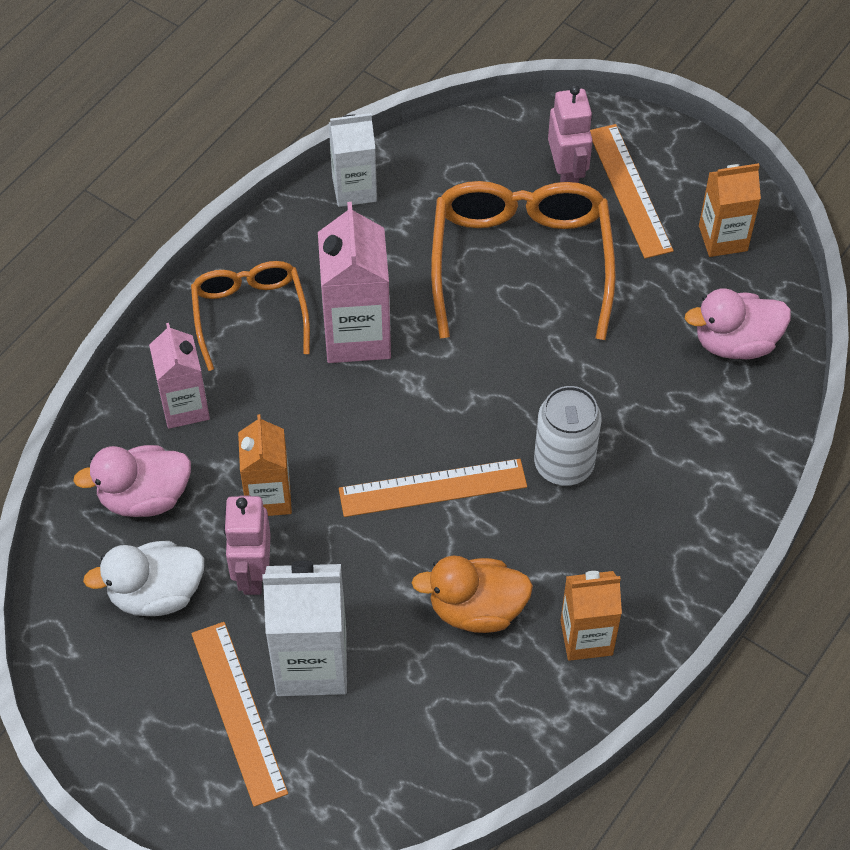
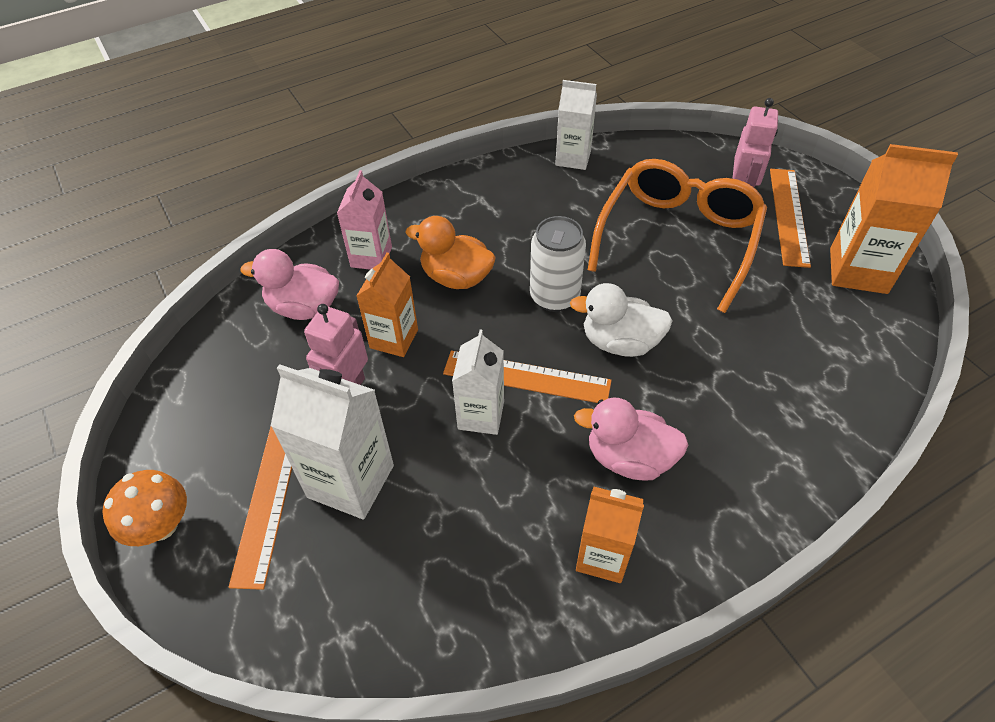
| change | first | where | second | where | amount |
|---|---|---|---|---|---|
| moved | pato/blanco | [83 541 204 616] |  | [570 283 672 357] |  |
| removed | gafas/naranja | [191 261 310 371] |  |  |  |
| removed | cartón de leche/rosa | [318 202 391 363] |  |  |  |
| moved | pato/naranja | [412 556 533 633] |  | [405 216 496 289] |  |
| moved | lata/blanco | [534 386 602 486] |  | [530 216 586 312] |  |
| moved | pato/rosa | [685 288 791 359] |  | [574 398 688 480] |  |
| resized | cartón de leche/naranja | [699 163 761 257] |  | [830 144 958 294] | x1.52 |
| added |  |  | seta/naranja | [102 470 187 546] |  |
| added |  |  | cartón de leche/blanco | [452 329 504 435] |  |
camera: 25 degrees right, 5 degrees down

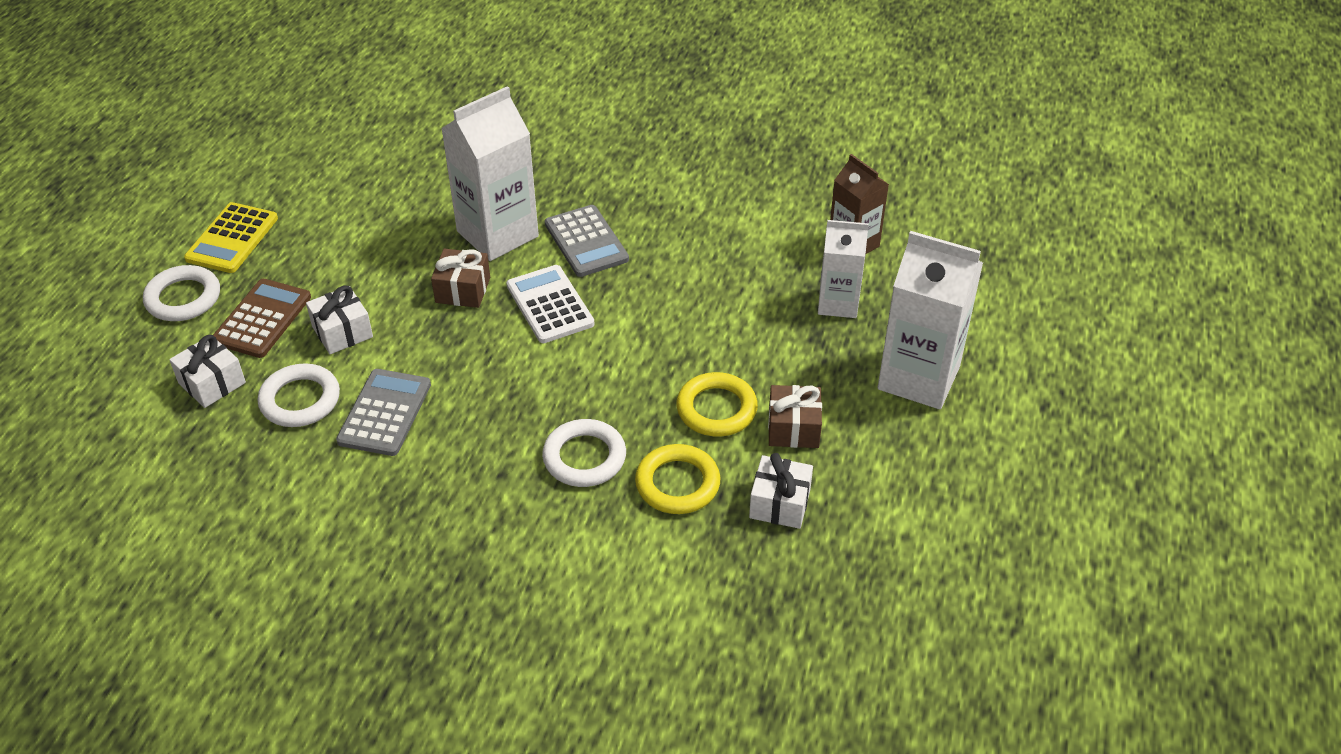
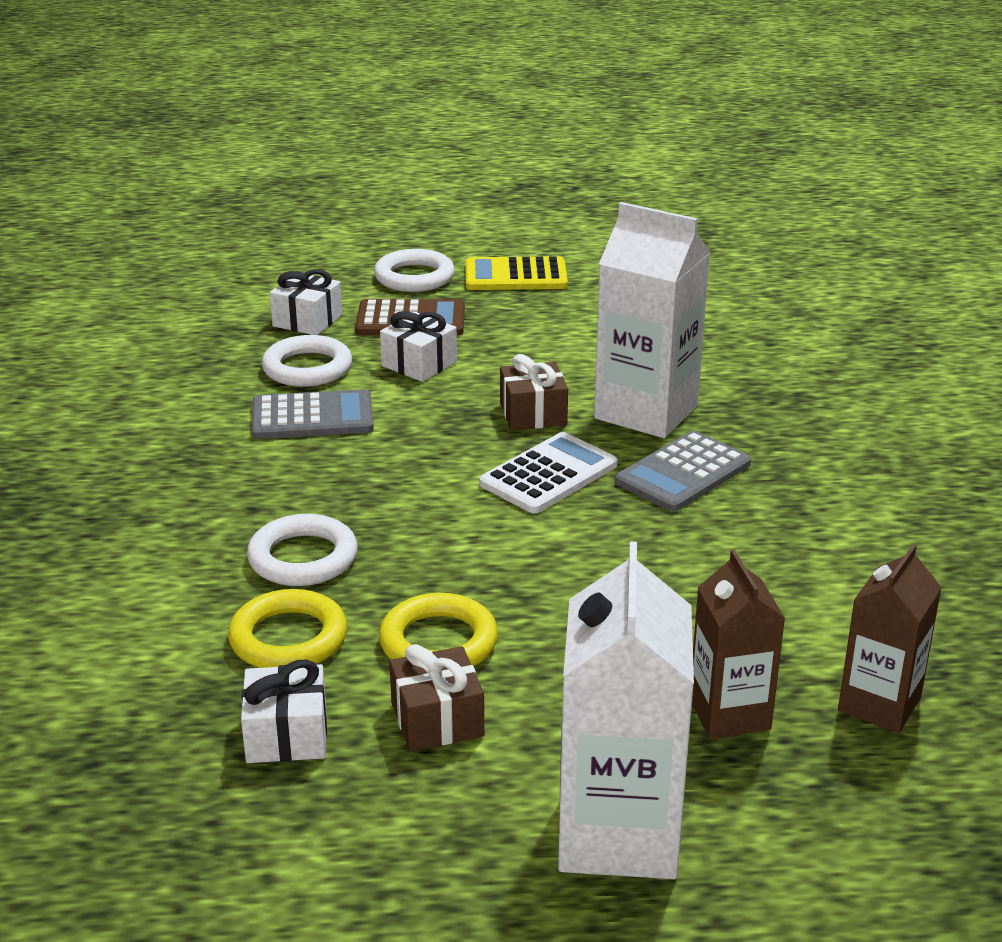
| change | first | where | second | where | amount |
|---|---|---|---|---|---|
| recoloured | cartón de leche/blanco | [818 220 869 318] | cartón de leche/marrón | [692 550 785 739] |  |
camera: 70 degrees right, 15 degrees down

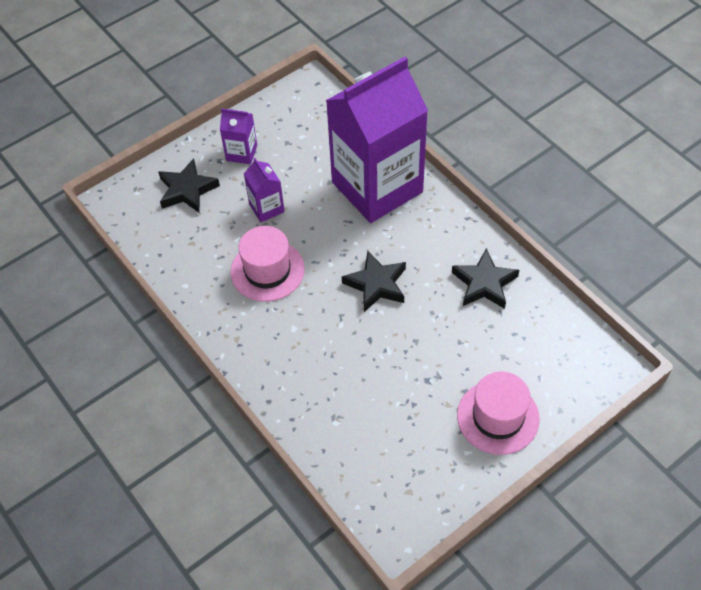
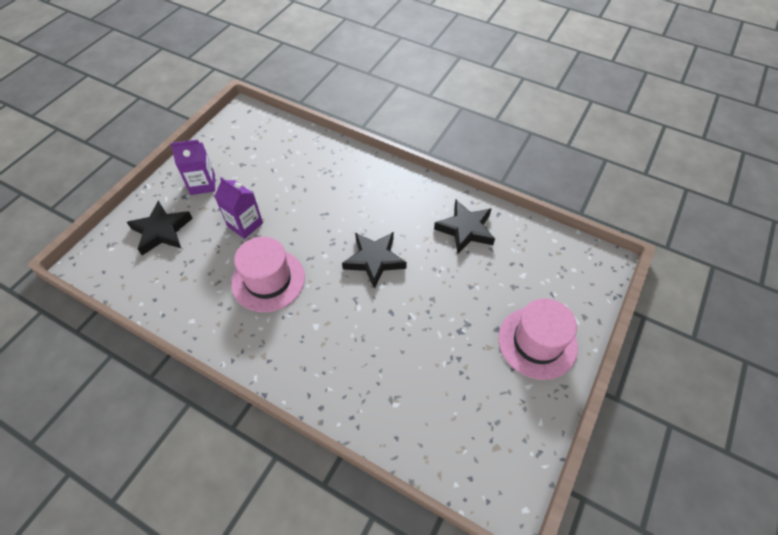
| change | first | where | second | where | amount |
|---|---|---|---|---|---|
| removed | cartón de leche/morado | [326 56 428 223] |  |  |  |
camera: 25 degrees left, 0 degrees up

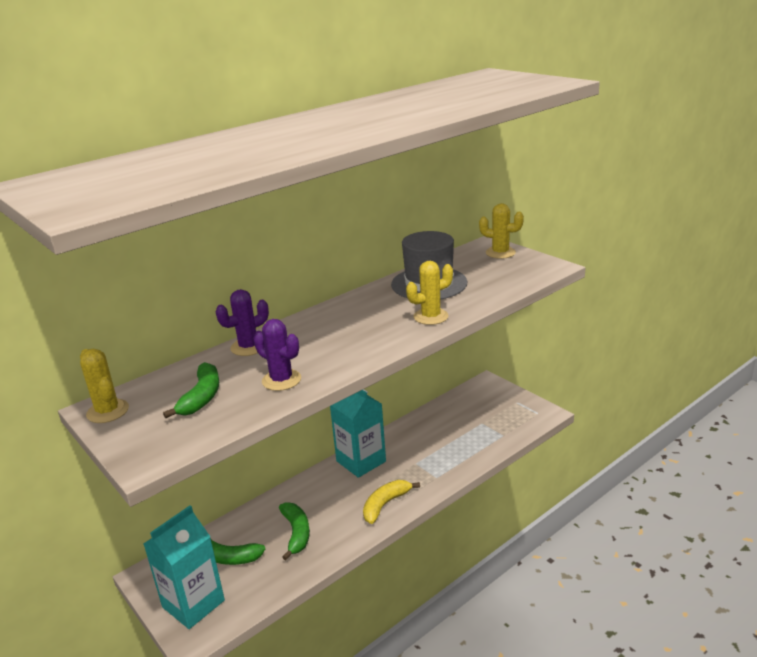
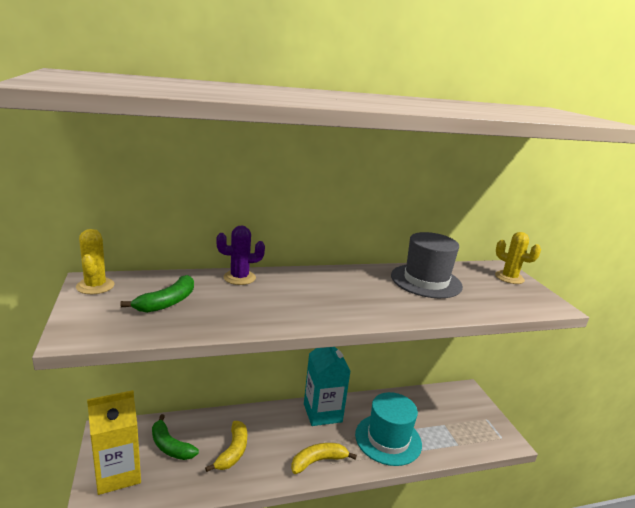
| change | first | where | second | where | amount |
|---|---|---|---|---|---|
| recoloured | cartón de leche/turquesa | [144 505 225 629] | cartón de leche/amarillo | [87 390 141 495] |  |
| removed | cactus/morado | [253 319 301 391] |  |  |  |
| recoloured | plátano/verde | [279 502 310 560] | plátano/amarillo | [205 421 247 472] |  |
| removed | cactus/amarillo | [406 261 453 325] |  |  |  |
| added |  |  | sombrero/turquesa | [355 392 422 466] |  |
camera: 20 degrees right, 5 degrees down

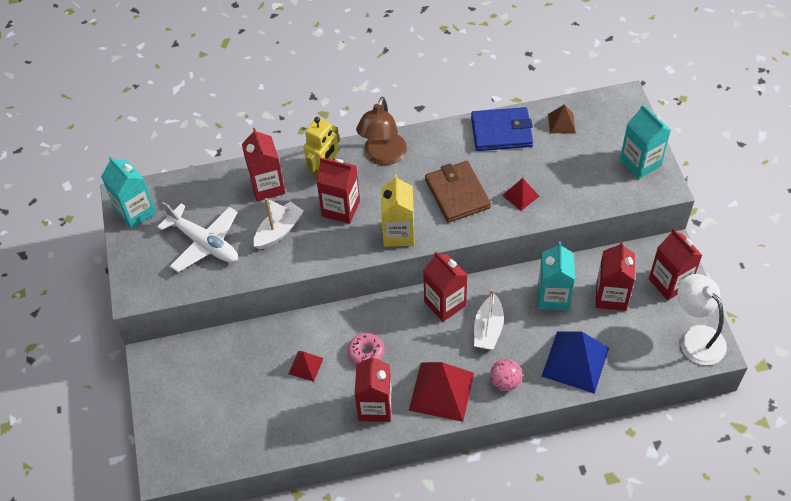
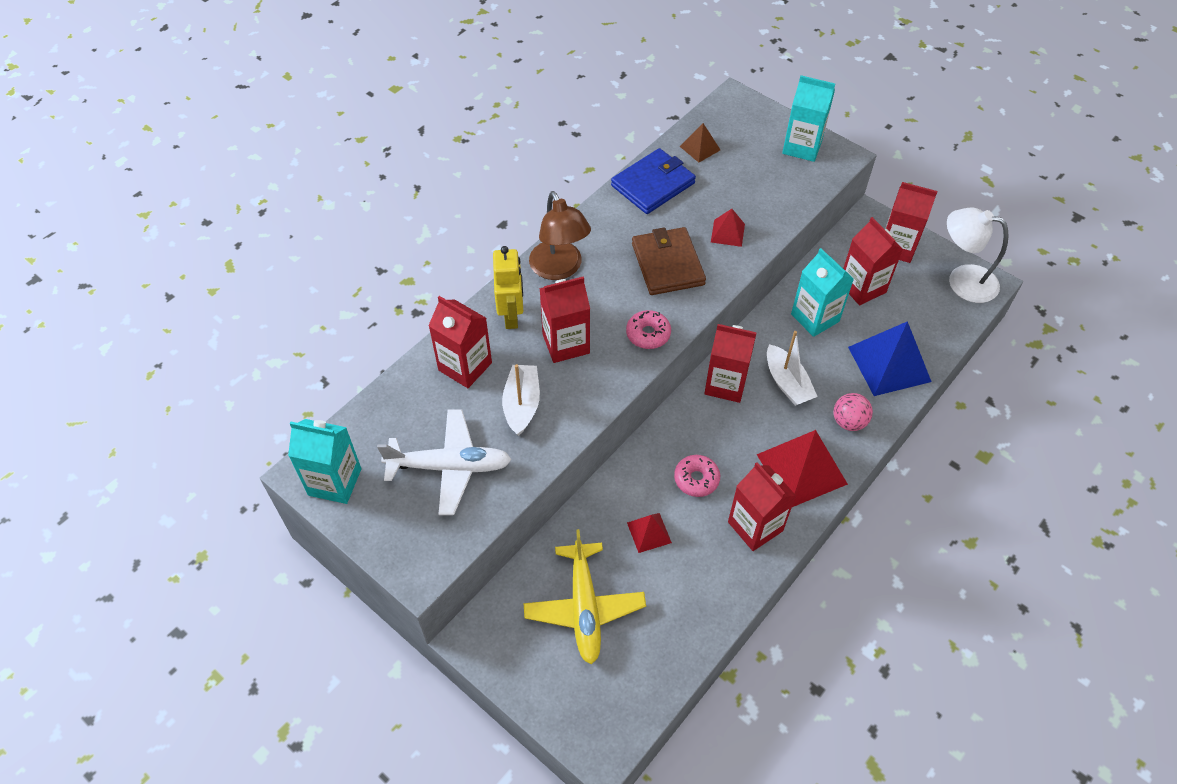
| change | first | where | second | where | amount |
|---|---|---|---|---|---|
| replaced | cartón de leche/amarillo | [381 175 415 247] | rosquilla/rosa | [626 310 671 349] |  |
| turned | cartera/marrón | [425 161 491 223] |  | [632 227 706 295] | 45 degrees clockwise |
| added |  |  | avión/amarillo | [523 529 646 664] |  |
camera: 40 degrees left, 0 degrees up

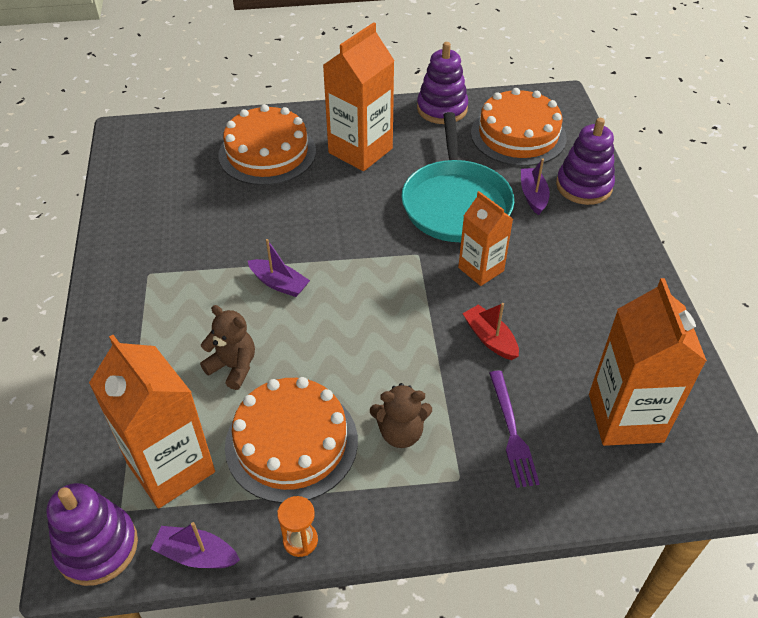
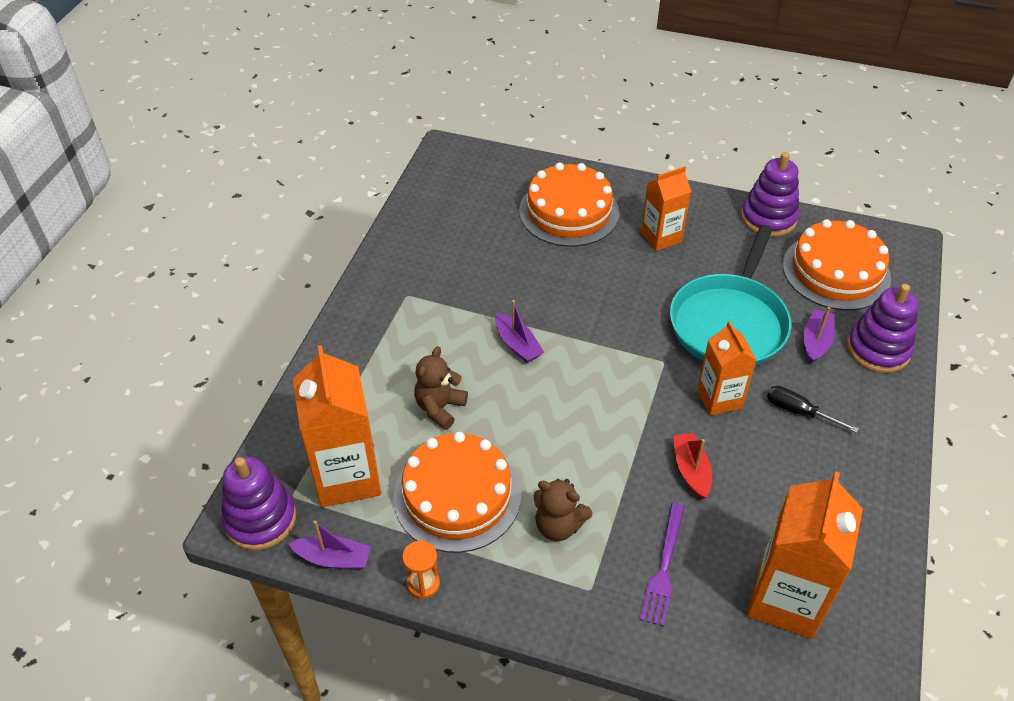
| change | first | where | second | where | amount |
|---|---|---|---|---|---|
| turned | barco/morado | [151 522 240 568] |  | [289 521 371 570] | 150 degrees clockwise |
| turned | osito/marrón | [200 305 255 390] |  | [414 346 468 430] | 120 degrees counterclockwise |
| resized | cartón de leche/naranja | [323 22 394 171] |  | [641 166 691 251] | x0.62 |
| added |  |  | destornillador/negro | [767 386 859 433] |  |
camera: 25 degrees right, 0 degrees up

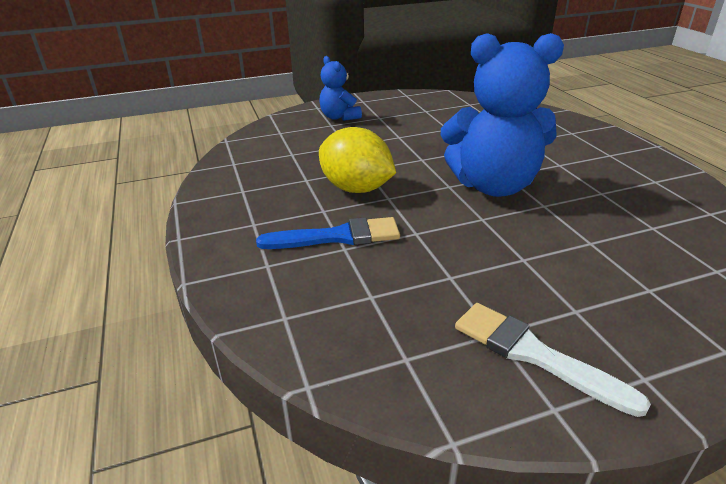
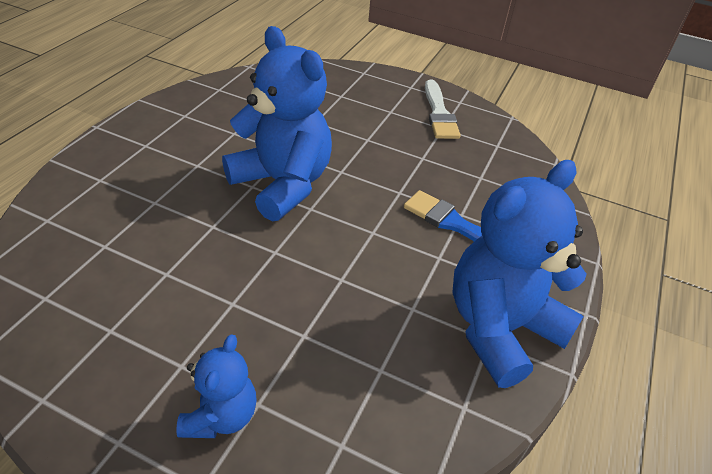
| change | first | where | second | where | amount |
|---|---|---|---|---|---|
| removed | limón/amarillo | [319 127 396 193] |  |  |  |
| added |  |  | osito/azul | [452 160 586 388] |  |
camera: 140 degrees left, 10 degrees up

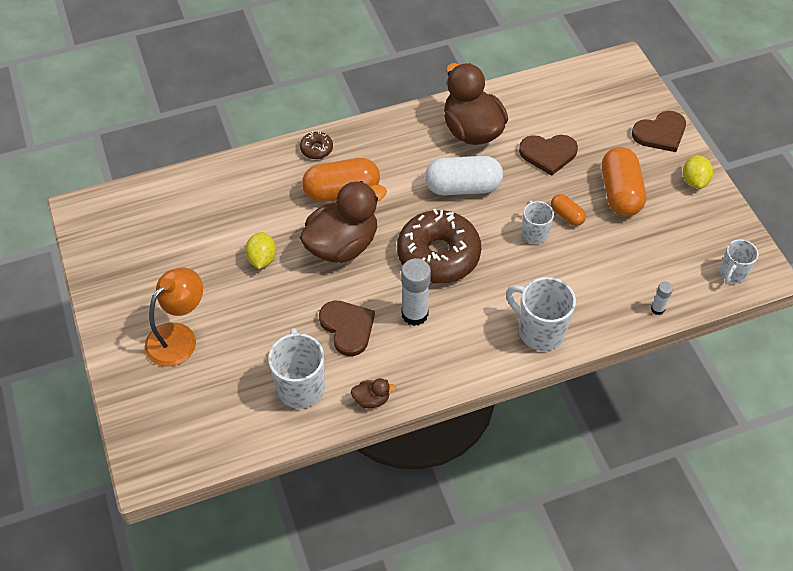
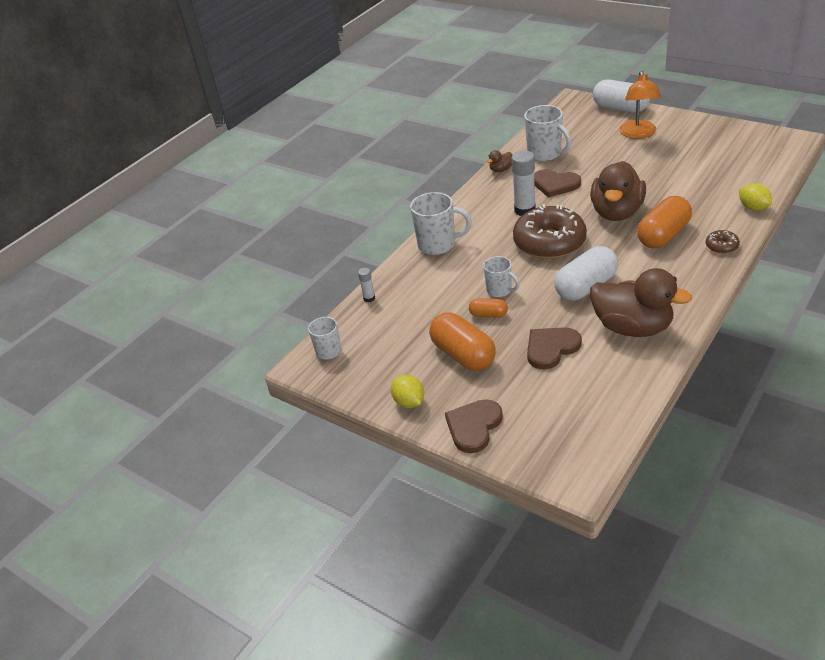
| change | first | where | second | where | amount |
|---|---|---|---|---|---|
| moved | limón/amarillo | [245 232 276 269] |  | [739 183 772 211] |  |
| added |  |  | cápsula/blanco | [593 79 650 112] |  |
camera: 150 degrees right, 15 degrees down

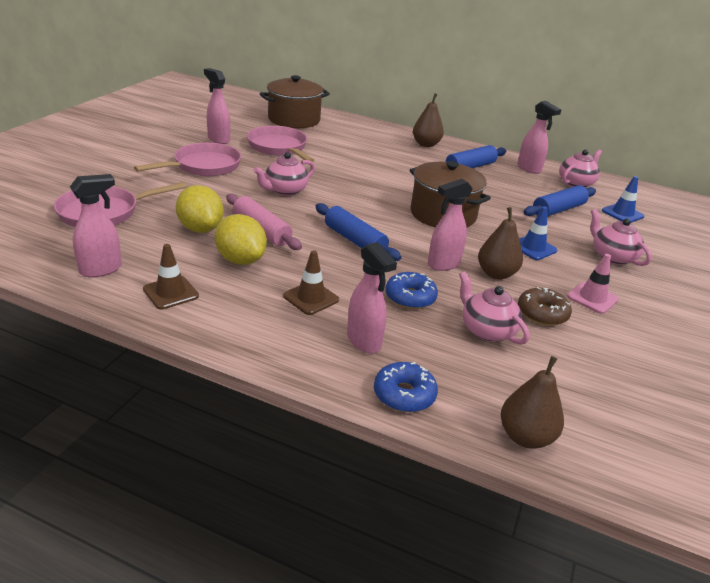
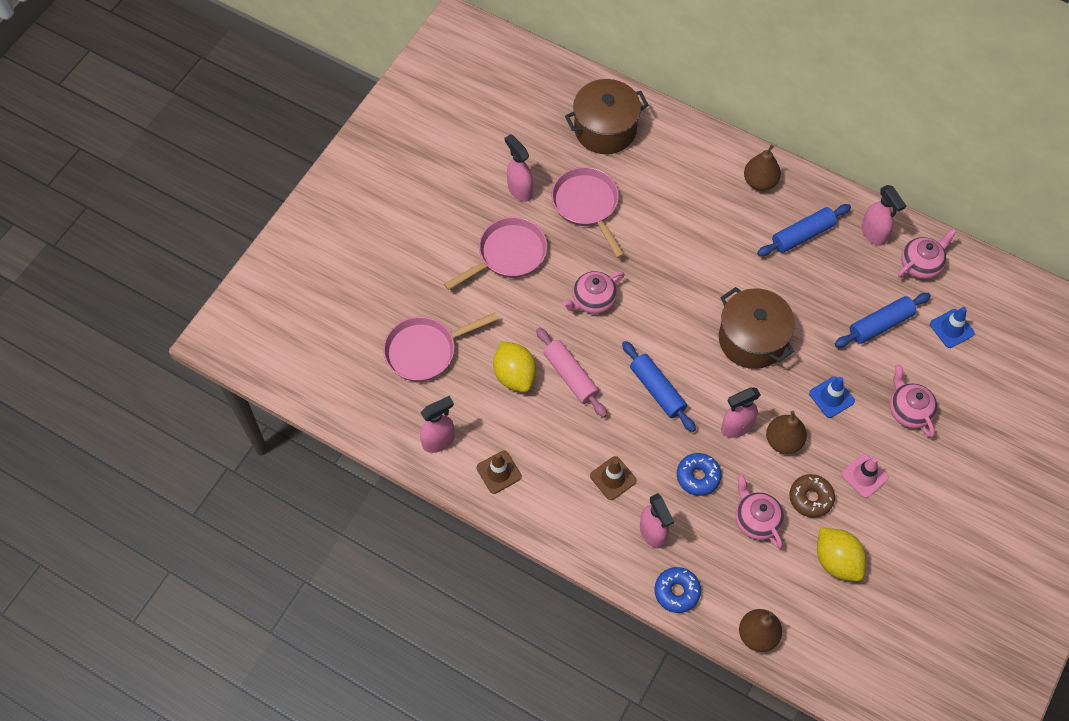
| change | first | where | second | where | amount |
|---|---|---|---|---|---|
| moved | limón/amarillo | [214 214 267 265] |  | [817 528 866 581] |  |
camera: 10 degrees right, 30 degrees up

